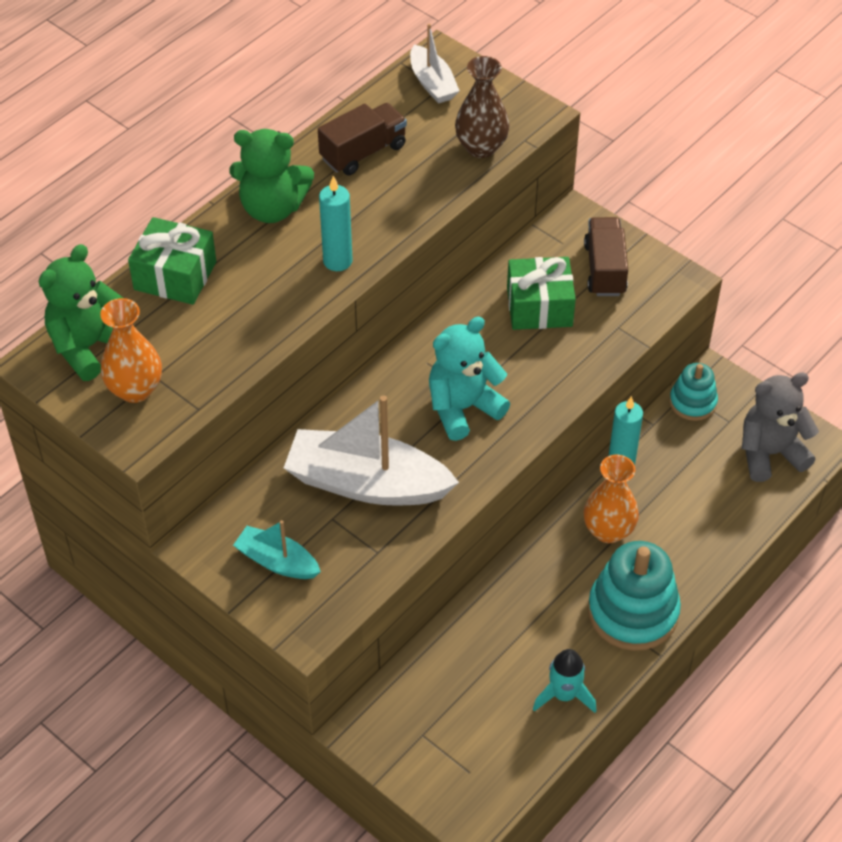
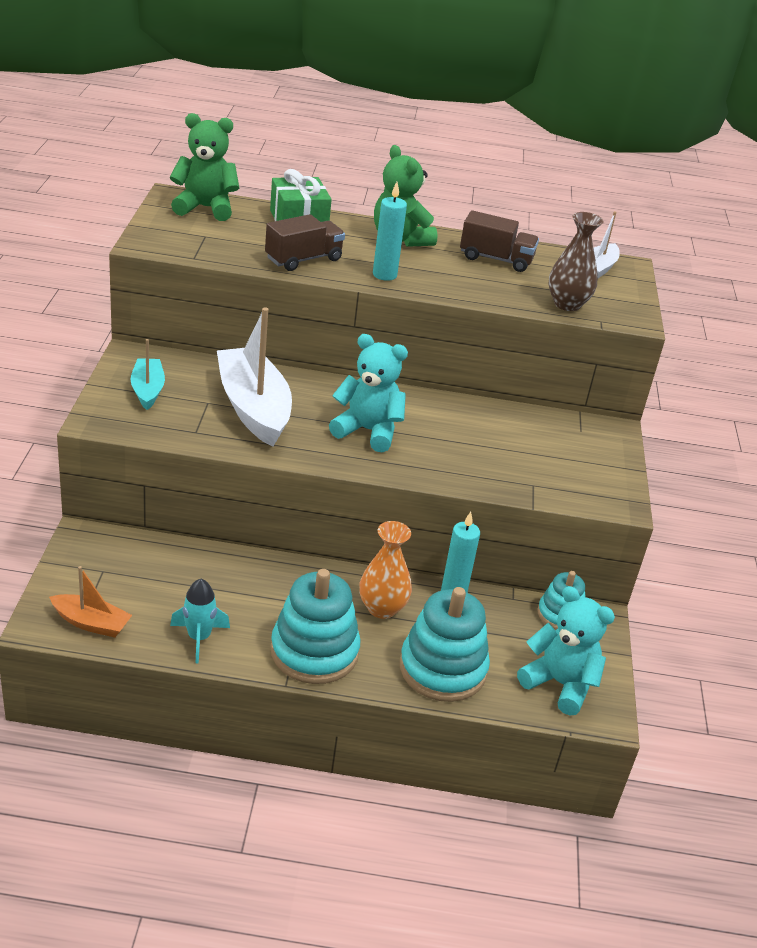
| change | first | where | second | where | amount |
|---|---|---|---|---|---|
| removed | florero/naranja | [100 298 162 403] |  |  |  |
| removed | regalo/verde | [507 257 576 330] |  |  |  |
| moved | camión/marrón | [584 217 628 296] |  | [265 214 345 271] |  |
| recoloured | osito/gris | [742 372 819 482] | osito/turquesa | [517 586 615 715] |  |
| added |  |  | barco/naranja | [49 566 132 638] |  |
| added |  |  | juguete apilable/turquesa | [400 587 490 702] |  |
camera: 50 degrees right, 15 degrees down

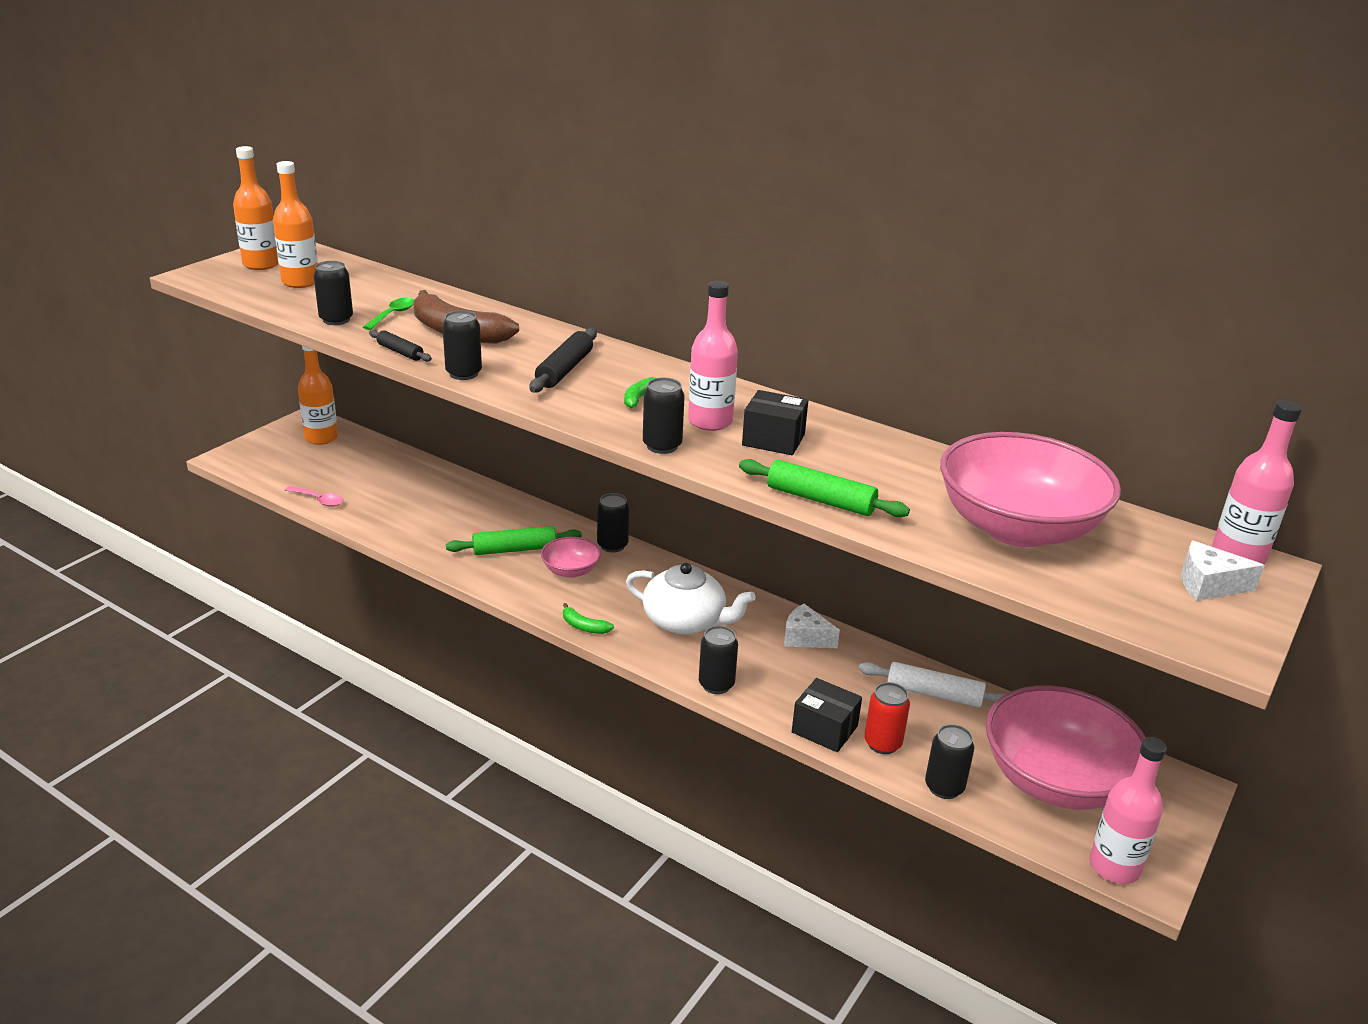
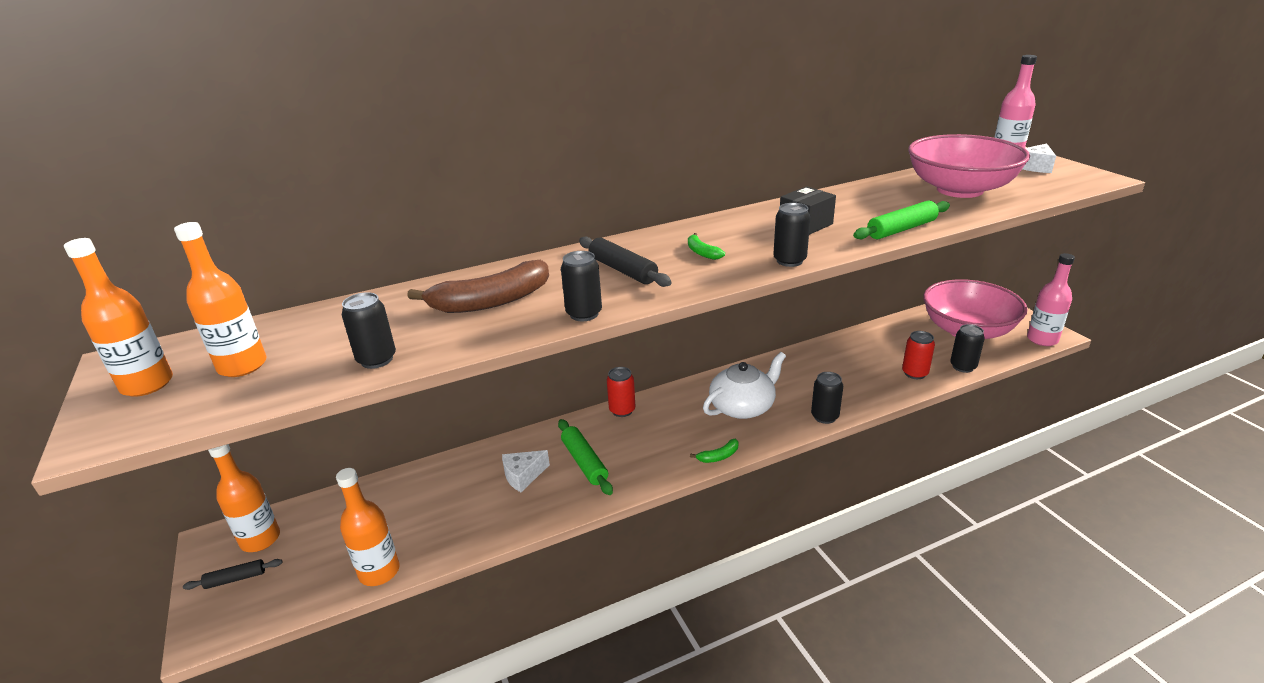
| change | first | where | second | where | amount |
|---|---|---|---|---|---|
| replaced | cuchara/rosa | [285 486 343 507] | botella/naranja | [336 468 399 586] |  |
| removed | cuchara/verde | [363 298 414 330] |  |  |  |
| moved | rodillo/negro | [369 330 432 362] |  | [183 559 282 590] |  |
| turned | rodillo/verde | [446 526 582 555] |  | [558 419 613 495] | 45 degrees counterclockwise |
| removed | cuenco/rosa | [541 537 601 578] |  |  |  |
| recoloured | lata/negro | [597 493 629 553] | lata/rojo | [607 367 635 417] |  |
| removed | botella/rosa | [688 281 738 431] |  |  |  |
| moved | queso/blanco | [784 604 840 648] |  | [502 450 550 492] |  |
| removed | caja/negro | [792 678 862 752] |  |  |  |
| removed | rodillo/blanco | [859 662 1005 708] |  |  |  |
camera: 55 degrees left, 0 degrees up

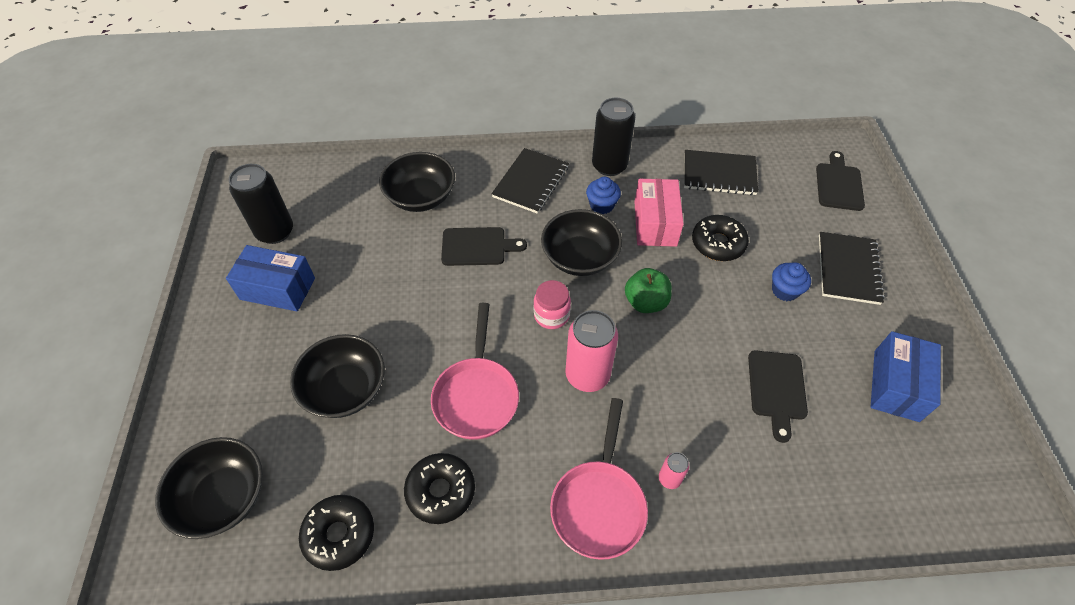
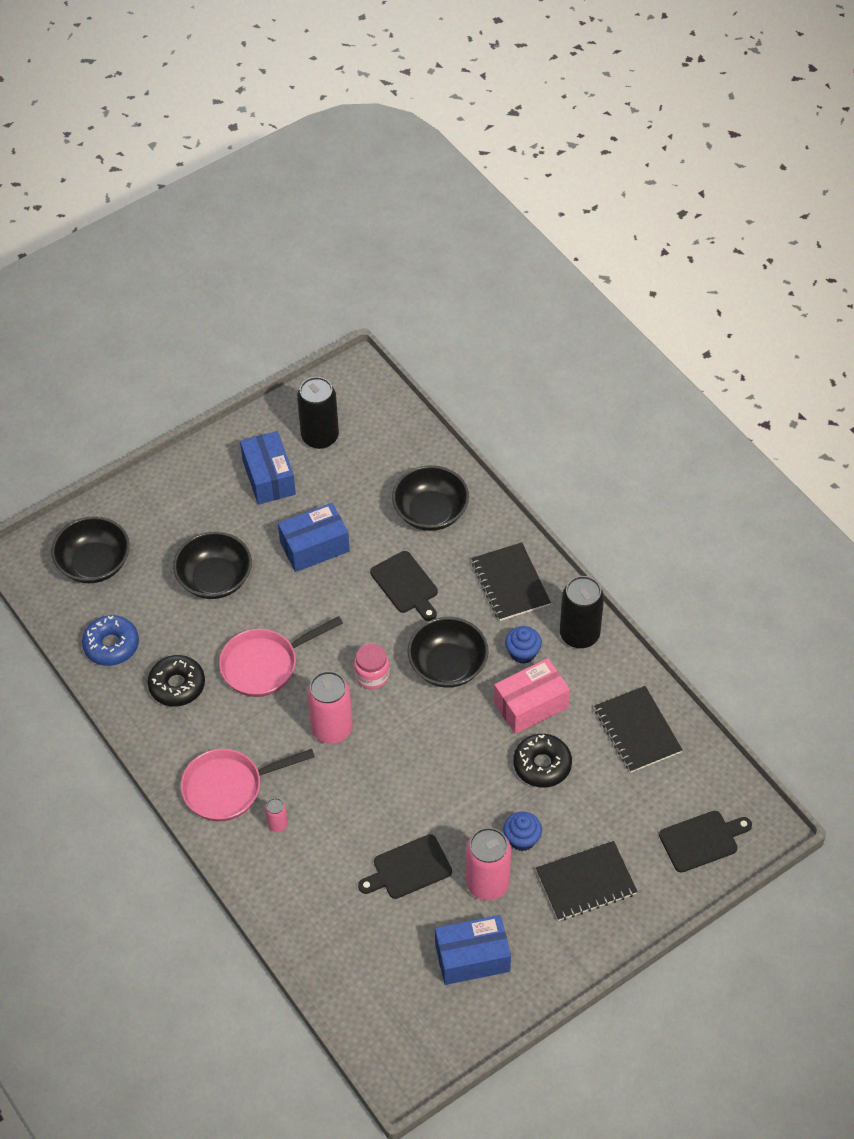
| change | first | where | second | where | amount |
|---|---|---|---|---|---|
| recoloured | rosquilla/negro | [299 495 374 571] | rosquilla/azul | [82 615 139 666] |  |
| turned | cuaderno/negro | [491 148 569 214] |  | [471 542 551 621] | 75 degrees clockwise |
| removed | manzana/verde | [625 268 672 313] |  |  |  |
| added |  |  | caja/azul | [278 503 350 572] |  |
| added |  |  | lata/rosa | [466 827 511 900] |  |
camera: 60 degrees right, 0 degrees up

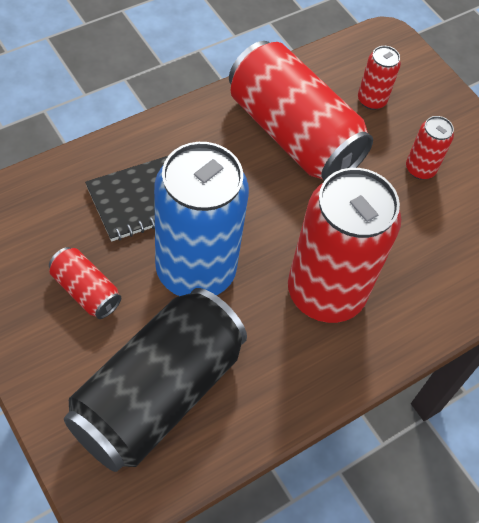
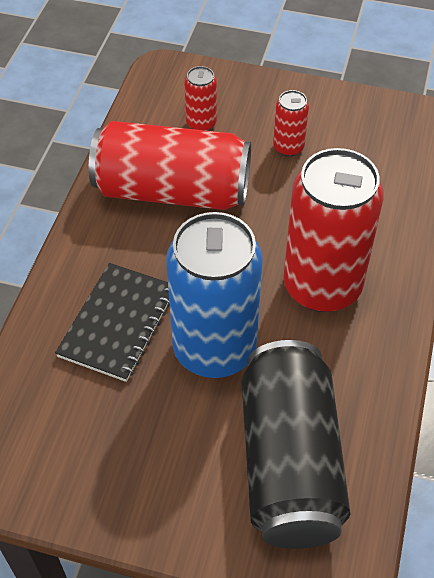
| change | first | where | second | where | amount |
|---|---|---|---|---|---|
| removed | lata/rojo | [49 247 121 319] |  |  |  |
camera: 35 degrees left, 5 degrees down

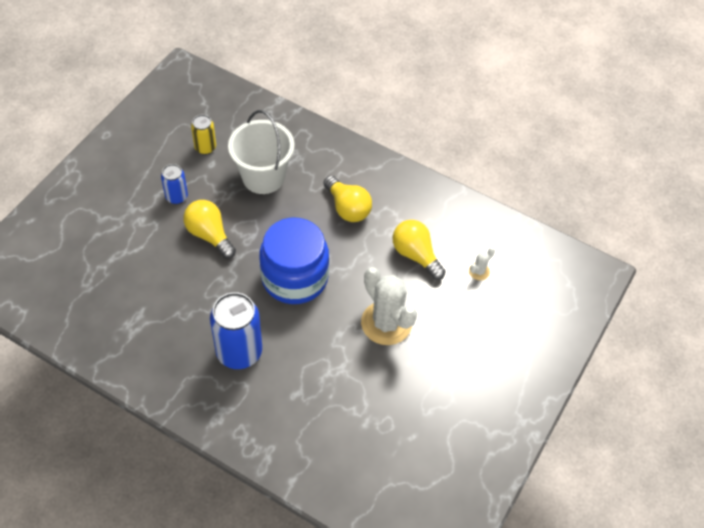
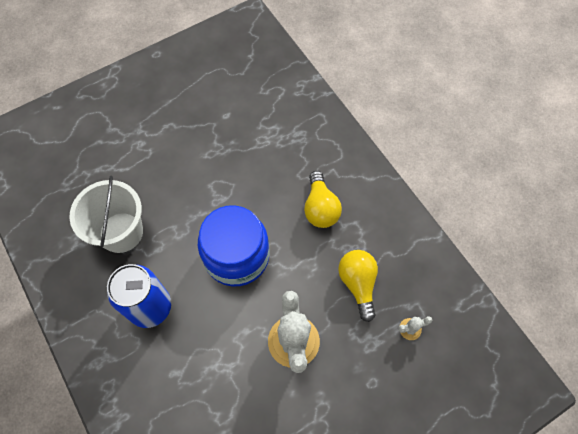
| change | first | where | second | where | amount |
|---|---|---|---|---|---|
| removed | lata/azul | [161 164 188 204] |  |  |  |
| removed | bombilla/amarillo | [183 200 236 259] |  |  |  |
| removed | lata/amarillo | [191 115 216 155] |  |  |  |
| moved | balde/blanco | [228 110 294 194] |  | [69 176 143 253] |  |
camera: 30 degrees right, 10 degrees up

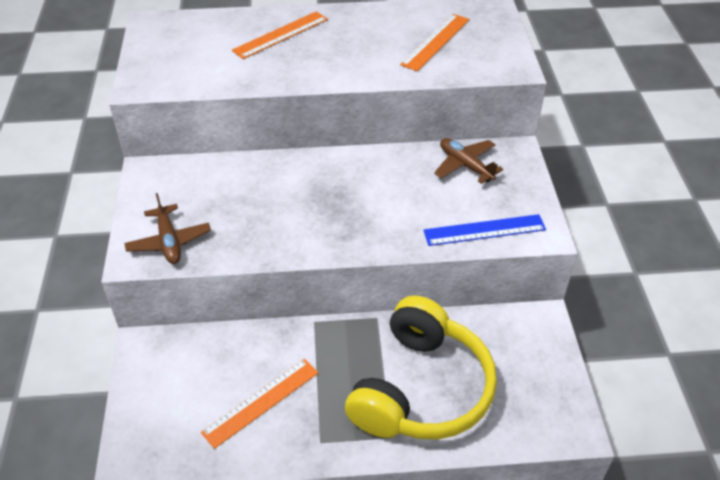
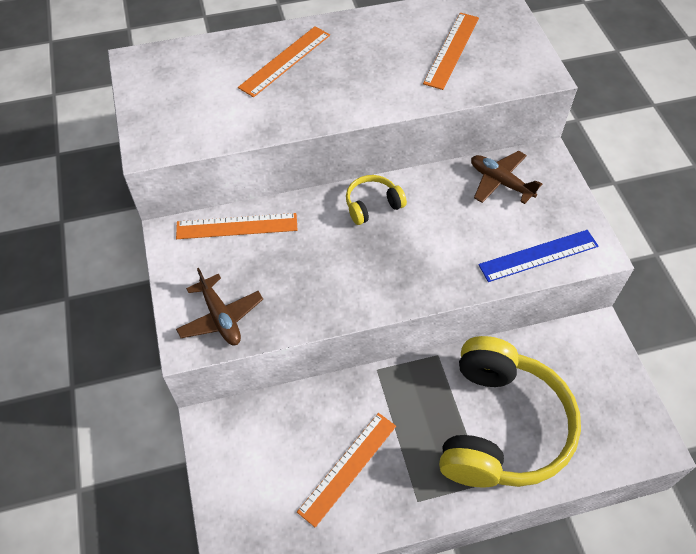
| change | first | where | second | where | amount |
|---|---|---|---|---|---|
| added |  |  | regla/naranja | [176 213 298 239] |  |
| added |  |  | auriculares/amarillo | [346 175 407 225] |  |
camera: 10 degrees left, 10 degrees up

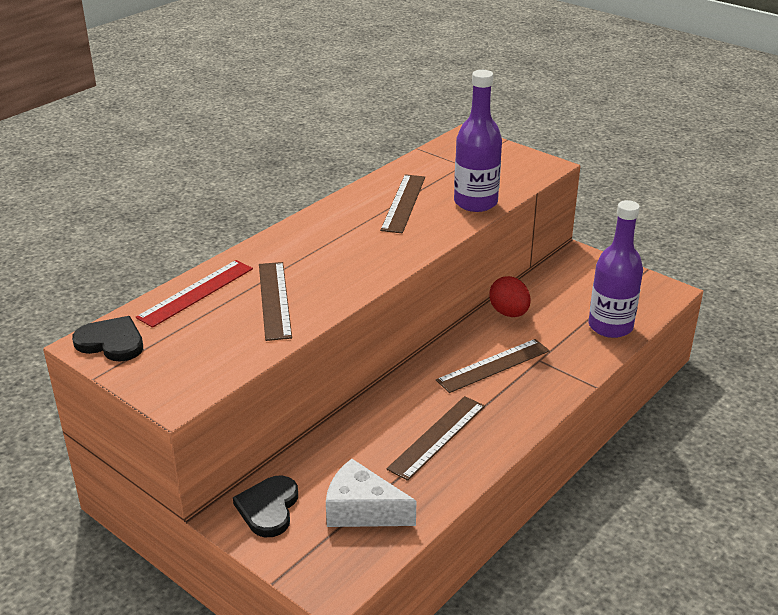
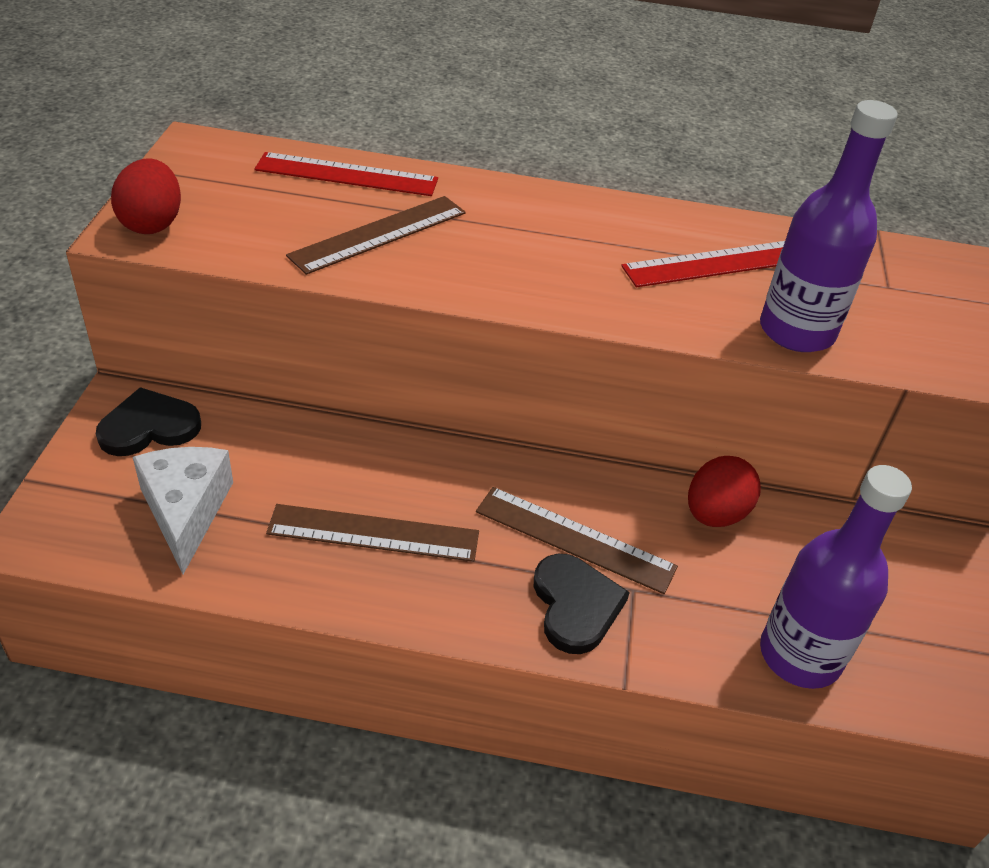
| change | first | where | second | where | amount |
|---|---|---|---|---|---|
| moved | corazón/negro | [72 316 143 362] |  | [534 554 630 654] |  |
| recoloured | regla/marrón | [380 174 425 233] | regla/rojo | [621 241 785 287] |  |
| added |  |  | huevo/rojo | [111 158 181 234] |  |
camera: 55 degrees right, 10 degrees up

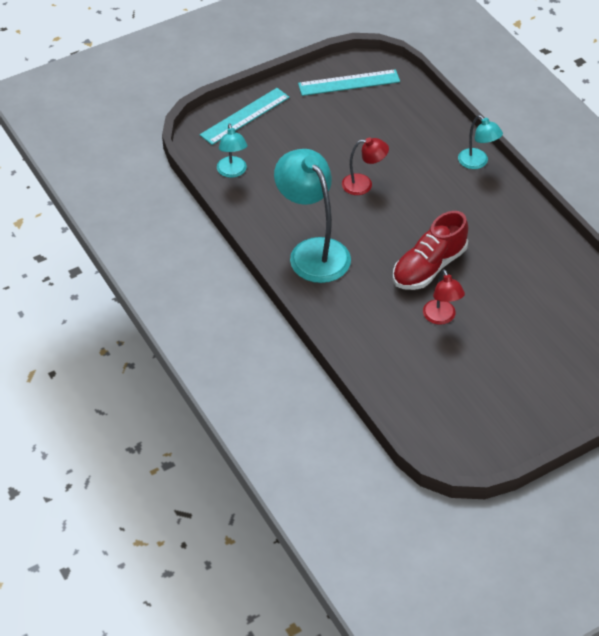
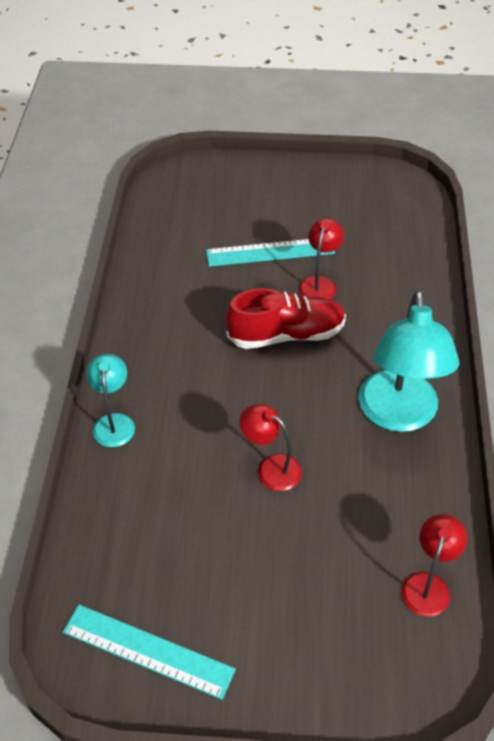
| change | first | where | second | where | amount |
|---|---|---|---|---|---|
| moved | regla/turquesa | [200 88 290 145] |  | [206 239 335 267] |  |
| recoloured | lámpara/turquesa | [217 123 247 178] | lámpara/rojo | [401 514 467 616] |  |
camera: 145 degrees left, 0 degrees up

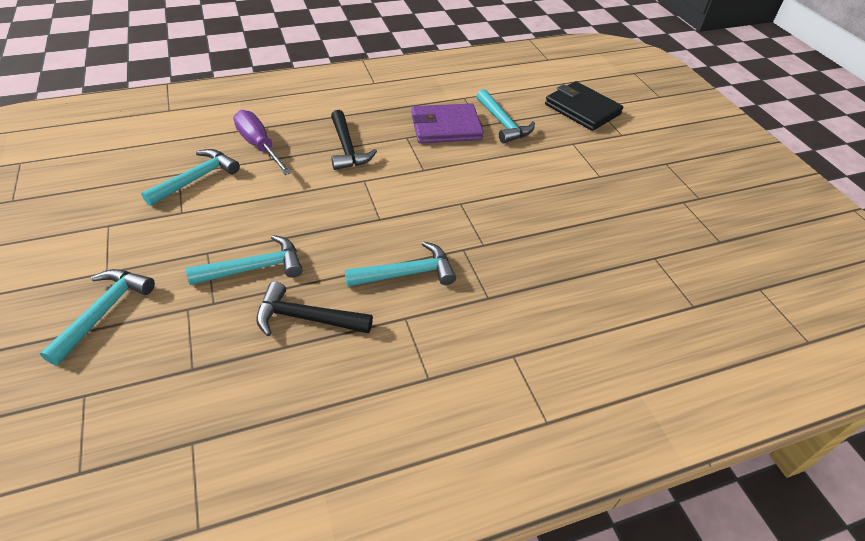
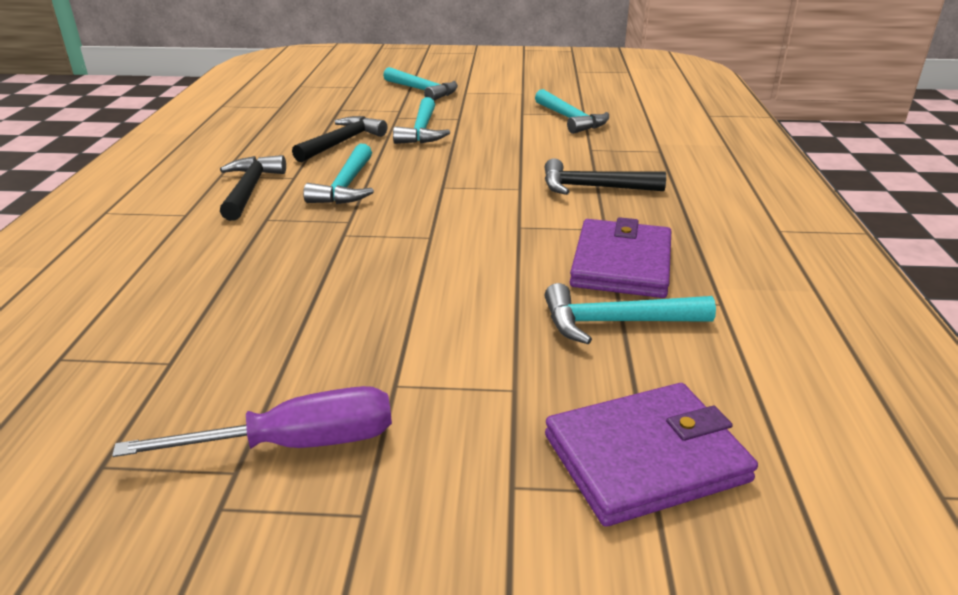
| change | first | where | second | where | amount |
|---|---|---|---|---|---|
| moved | destornillador/morado | [233 110 292 175] |  | [112 386 392 457] |  |
| recoloured | cartera/negro | [545 81 623 131] | cartera/morado | [545 383 758 527] |  |
| added |  |  | martillo/negro | [220 155 286 221] |  |
camera: 115 degrees right, 15 degrees down

